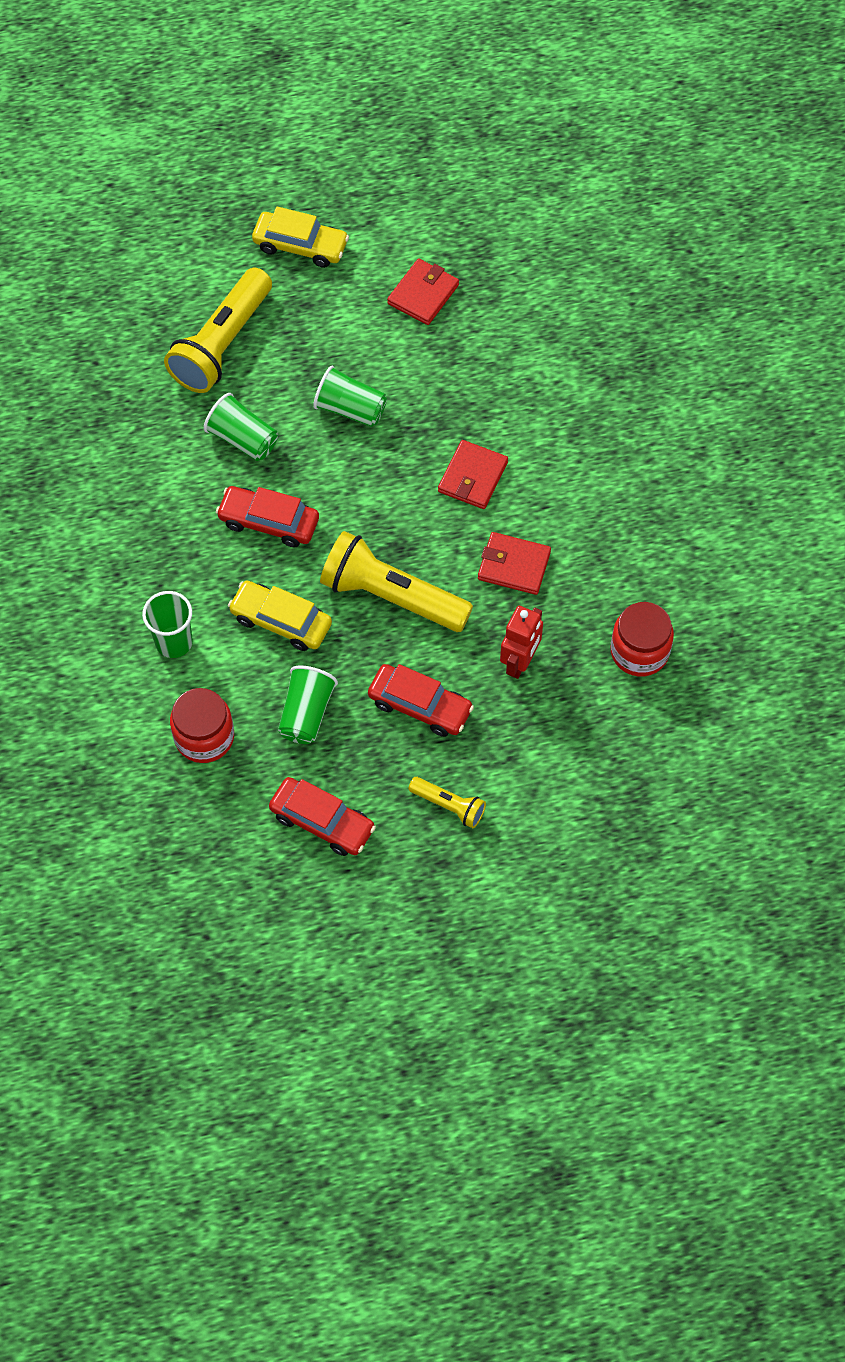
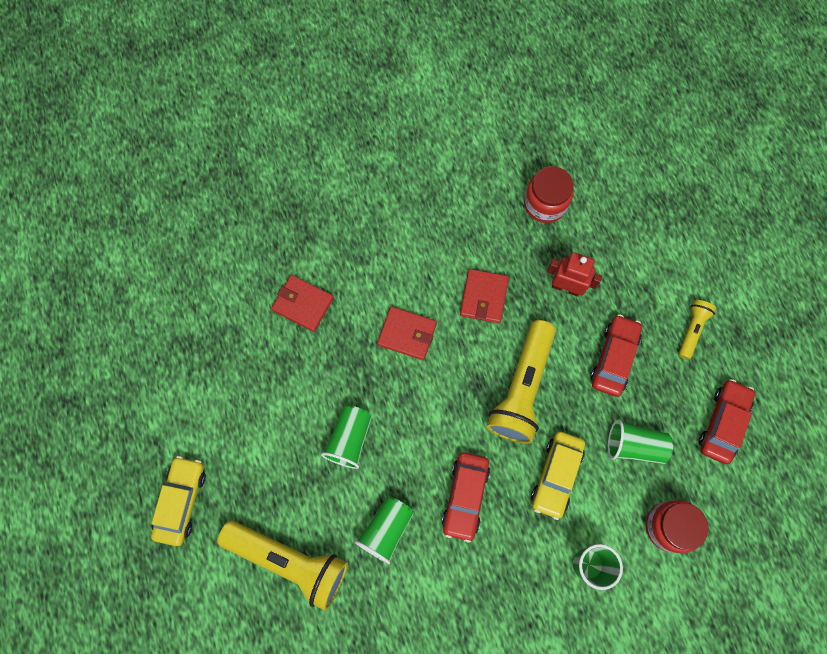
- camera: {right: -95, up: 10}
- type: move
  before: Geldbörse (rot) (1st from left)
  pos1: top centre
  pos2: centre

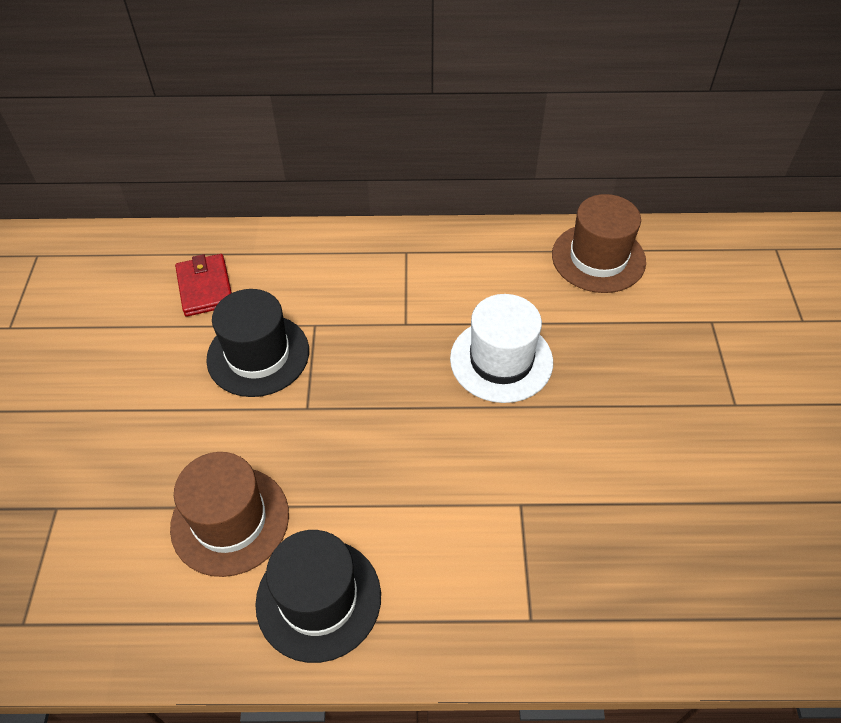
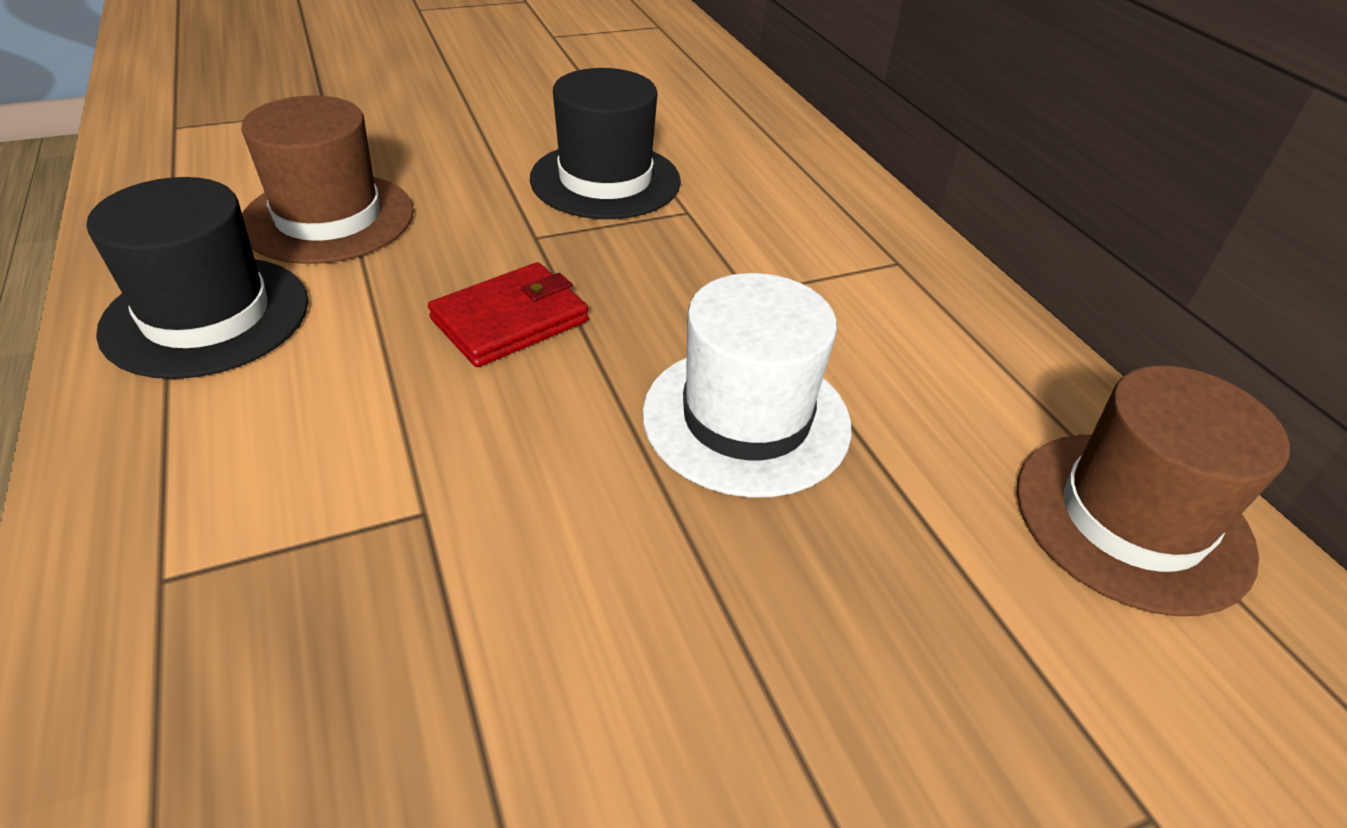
- camera: {right: 65, up: -10}
- type: move
  before: Geldbörse (rot)
  pos1: middle left
  pos2: centre

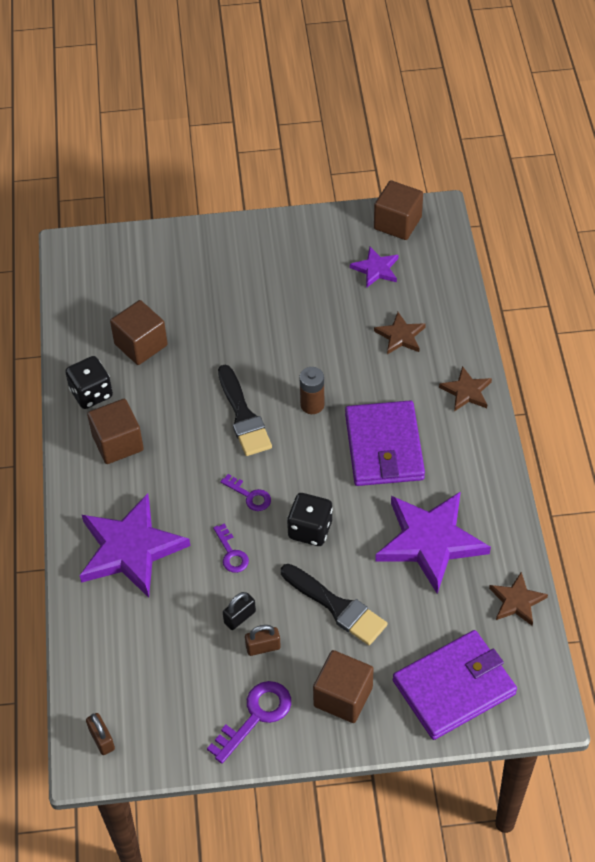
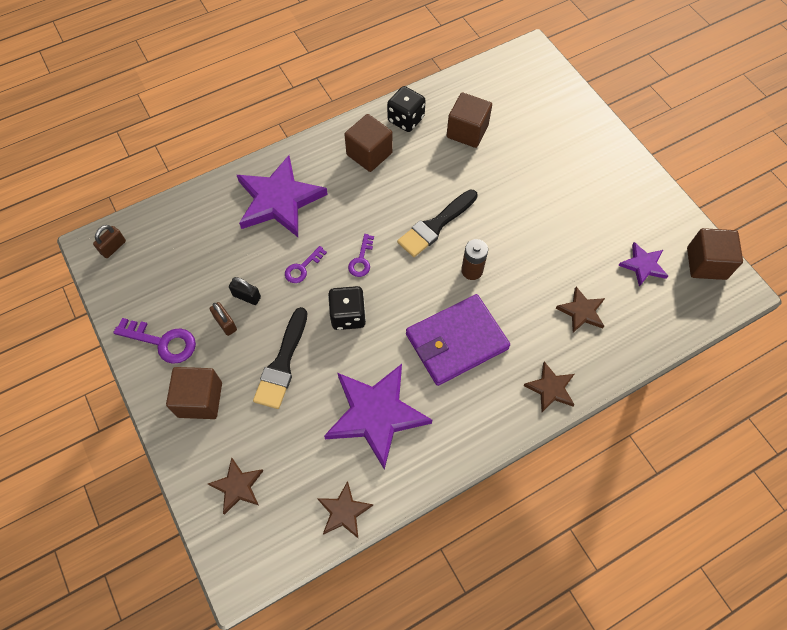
- camera: {right: 65, up: 10}
- type: replace
  before: Geldbörse (lila) (2nd from left)
  after: Stern (braun) (1st from left)
  pos1: bottom right
  pos2: bottom left

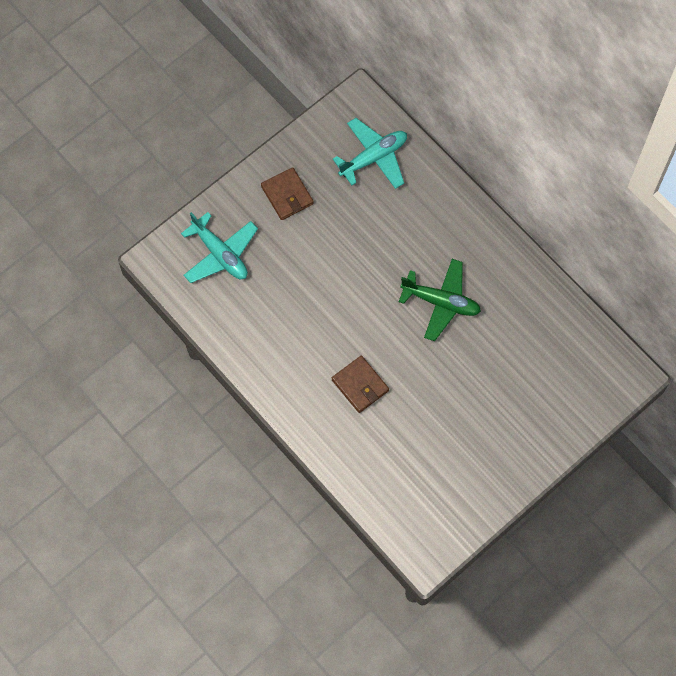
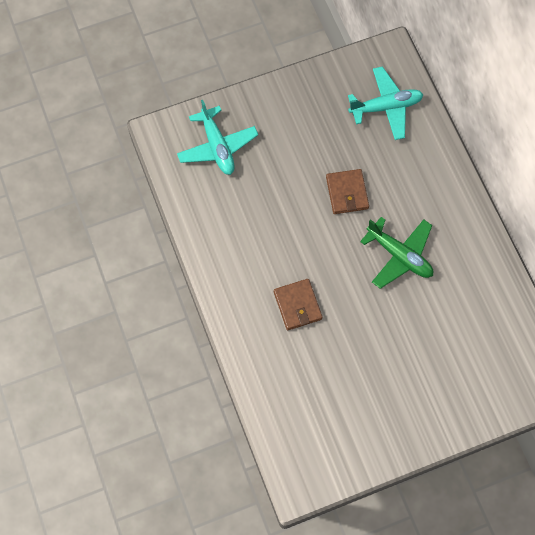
- camera: {right: 20, up: 0}
- type: move
  before: Geldbörse (braun) (1st from left in the first image)
  after: Geldbörse (braun) (2nd from left)
  pos1: top centre
  pos2: centre

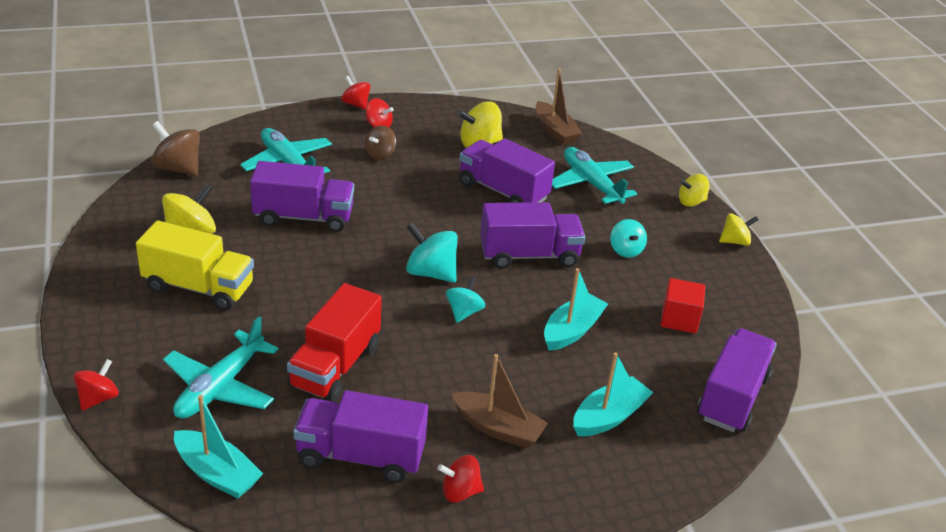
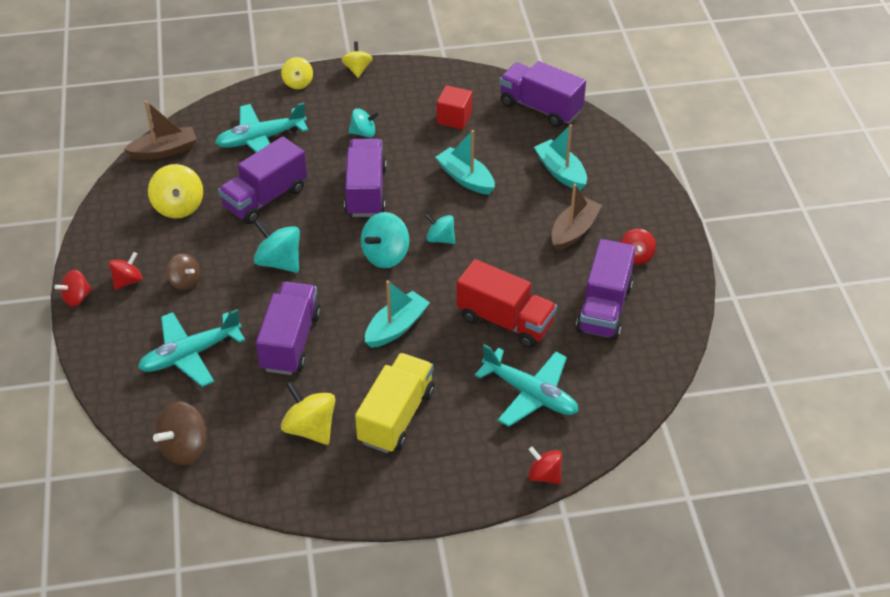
- camera: {right: -80, up: 10}
- type: insert
  after: Kreisel (türkis) (1st from left)
  pos2: middle left
- type: move
  before: Boot (türkis) (1st from left)
  pos1: bottom left
  pos2: centre

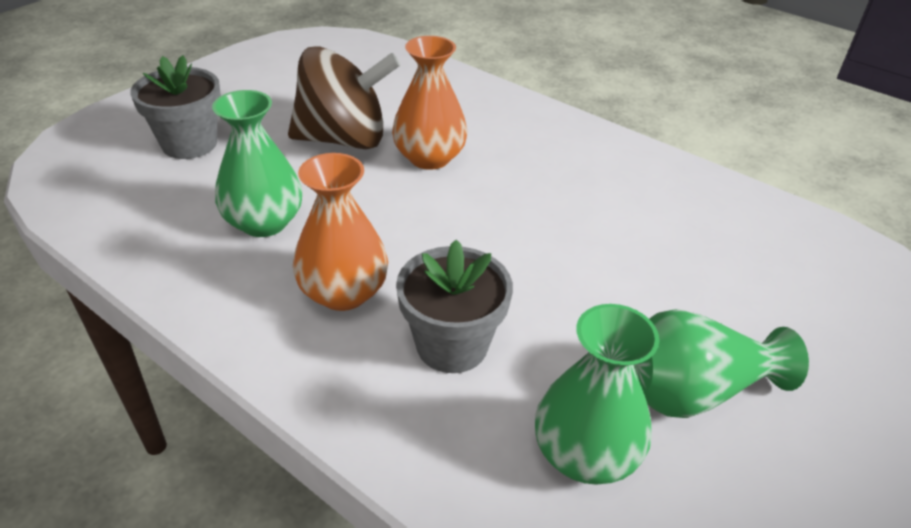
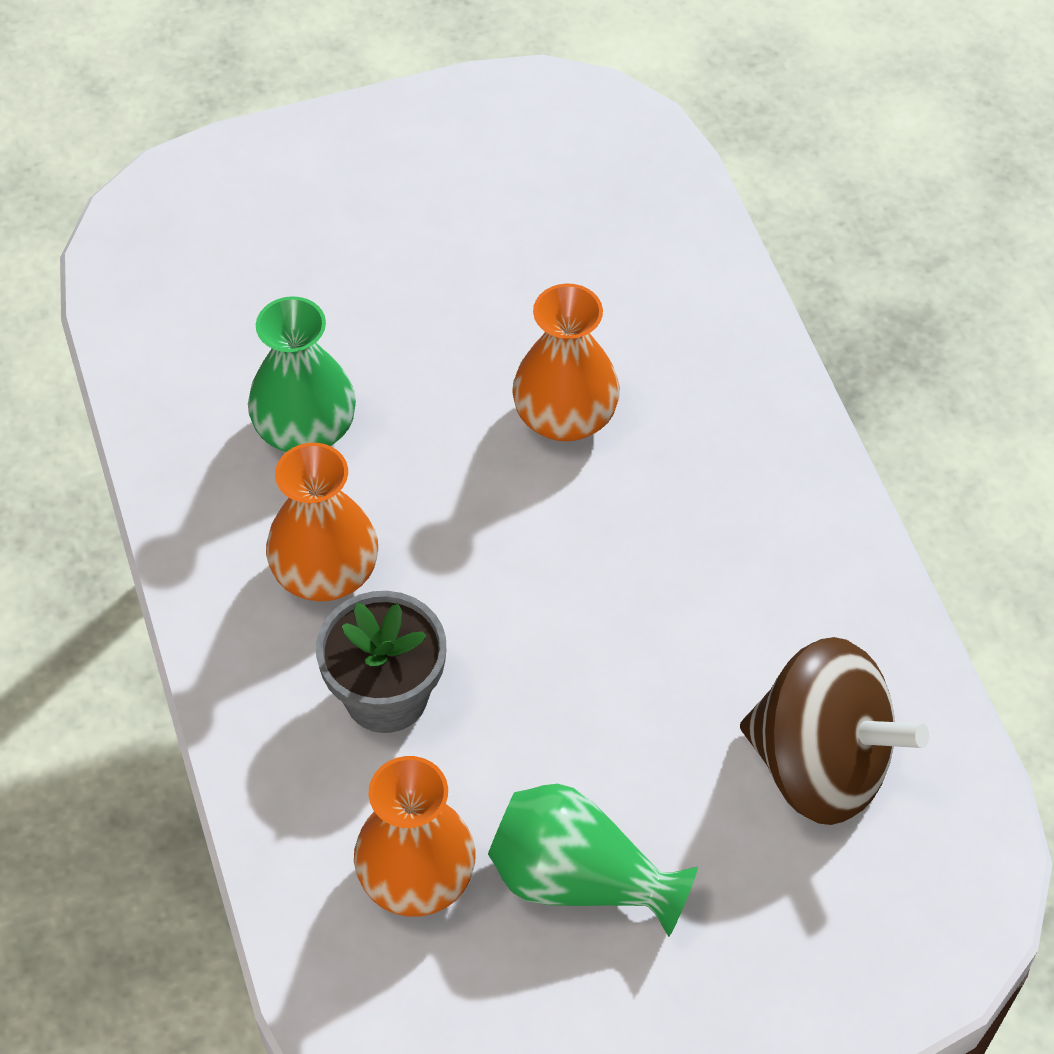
- camera: {right: 35, up: 15}
- type: recolor
  before: Vase (grün) (2nd from left)
  after: Vase (orange) (2nd from left)
  pos1: bottom centre
  pos2: bottom centre
- type: move
  before: Kreisel (braun)
  pos1: top centre
  pos2: bottom right
- type: delete
  before: Blumentopf (grau) (1st from left)
  pos1: top left

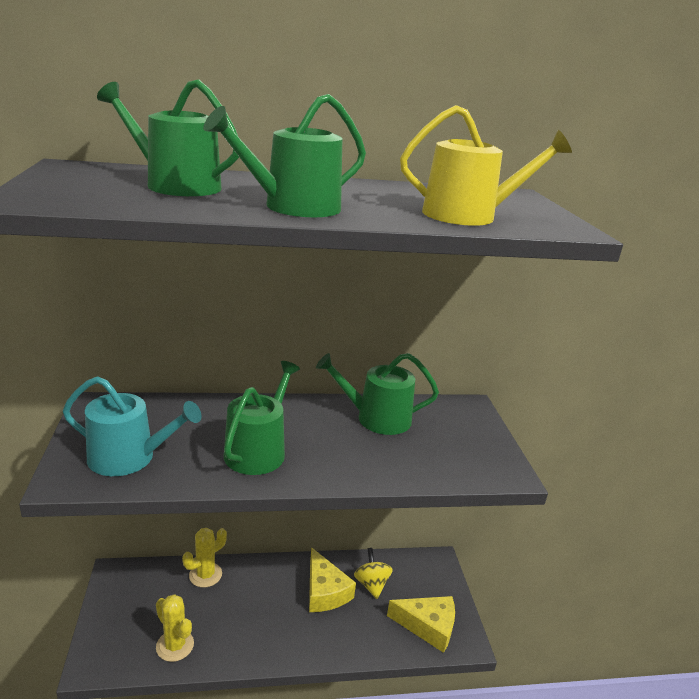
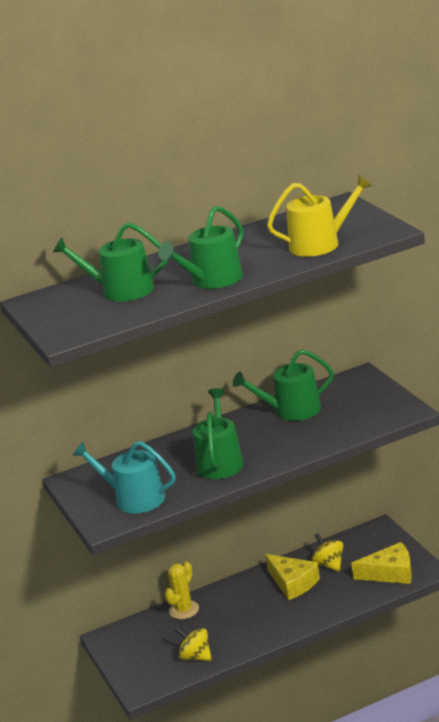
- camera: {right: -10, up: 0}
- type: rotate
  before: Gießkanne (türkis)
  pos1: middle left
  pos2: middle left
  turn: -150
- type: replace
  before: Kaktus (gelb) (1st from left)
  after: Kreisel (gelb) (1st from left)
  pos1: bottom left
  pos2: bottom centre

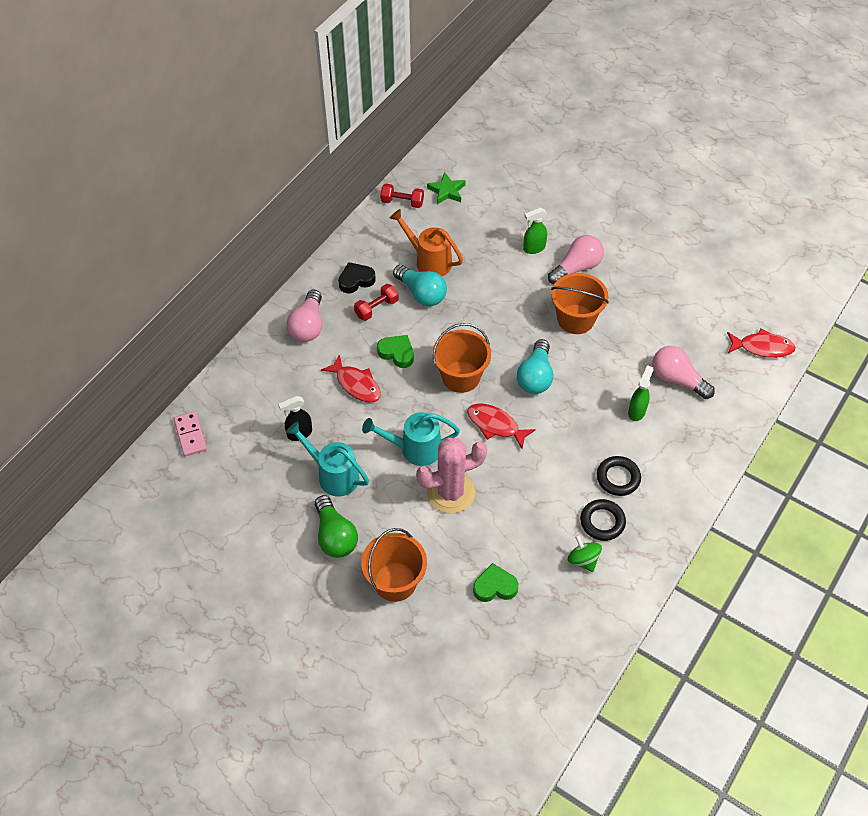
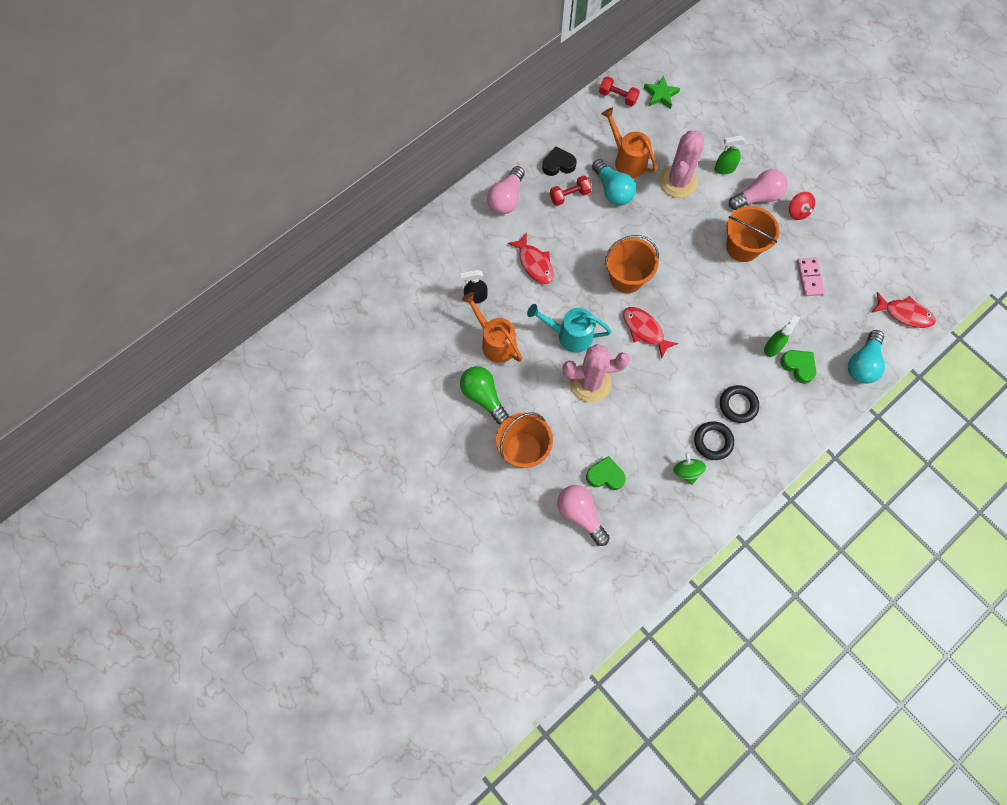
- camera: {right: 15, up: 15}
- type: rotate
  before: Glühbirne (grün)
  pos1: centre
  pos2: centre
  turn: 150
- type: recolor
  before: Gießkanne (türkis) (1st from left)
  after: Gießkanne (orange) (1st from left)
  pos1: centre
  pos2: centre
- type: move
  before: Glühbirne (rosa) (3rd from left in the first image)
  after: Glühbirne (rosa) (2nd from left)
  pos1: middle right
  pos2: centre
- type: insert
  after: Kaktus (rosa) (2nd from left)
  pos2: top right
- type: move
  before: Herz (grün) (1st from left in the first image)
  after: Herz (grün) (2nd from left)
  pos1: centre
  pos2: middle right
- type: insert
  after: Kreisel (rot)
  pos2: top right
- type: move
  before: Dominostein (rosa)
  pos1: middle left
  pos2: middle right
- type: move
  before: Glühbirne (türkis) (2nd from left)
  pos1: centre
  pos2: middle right

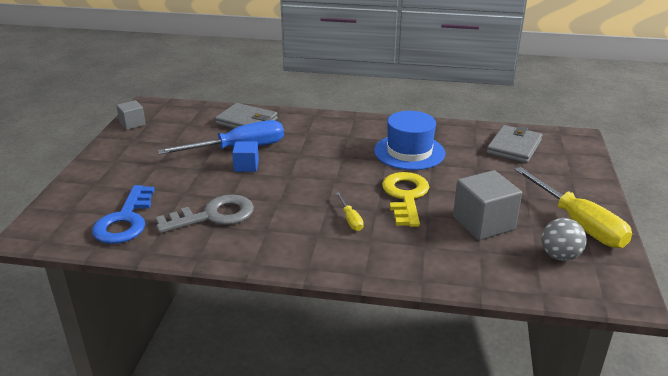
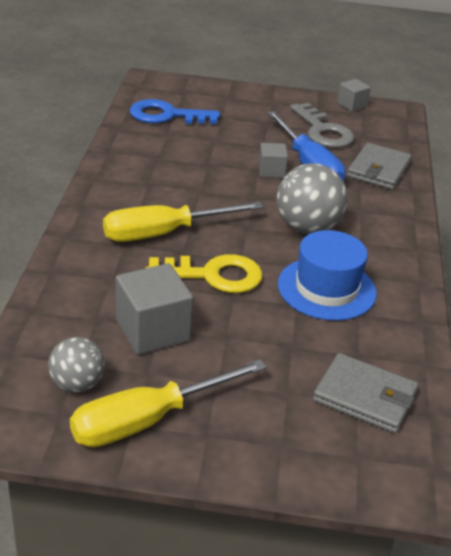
- camera: {right: 85, up: 5}
- type: resize
  before: Schraubenzieher (gelb) (1st from left in the first image)
  pos1: centre
  pos2: centre
  scale: 2.23
- type: recolor
  before: Kubus (blau)
  after: Kubus (grau) (2nd from left)
  pos1: centre
  pos2: top centre
- type: insert
  after: Ball (grau) (2nd from left)
  pos2: middle right
- type: move
  before: Schlüssel (grau)
  pos1: middle left
  pos2: top right

